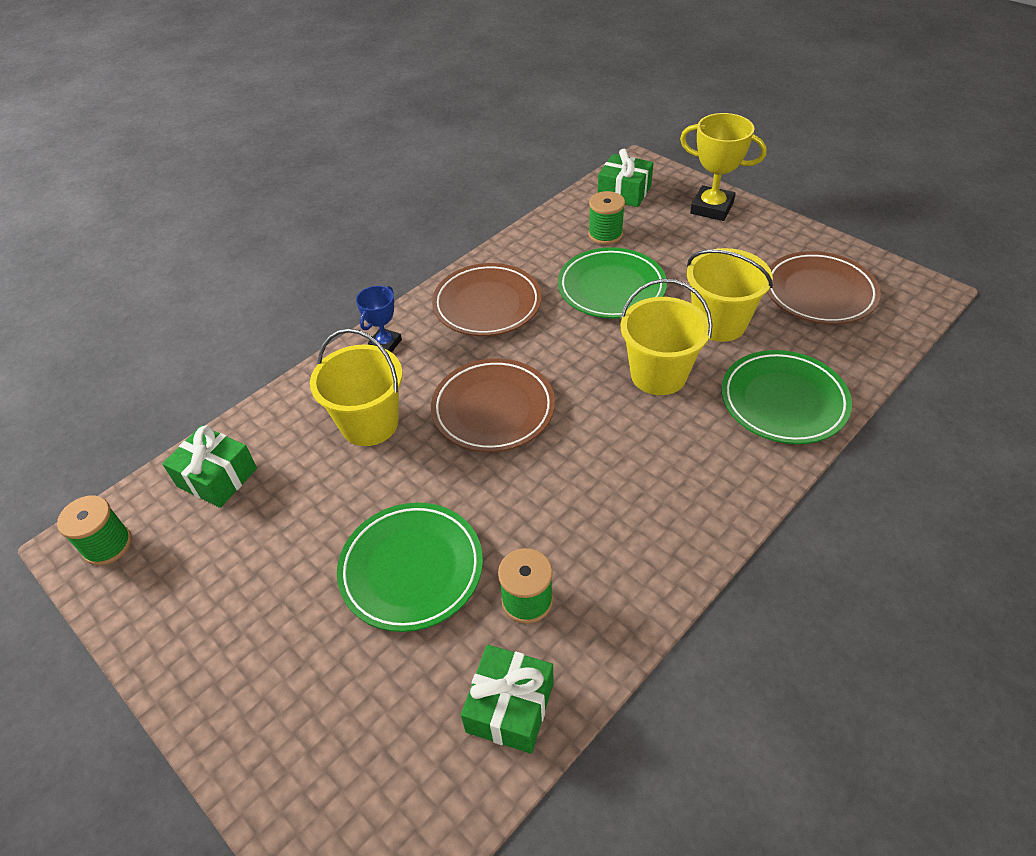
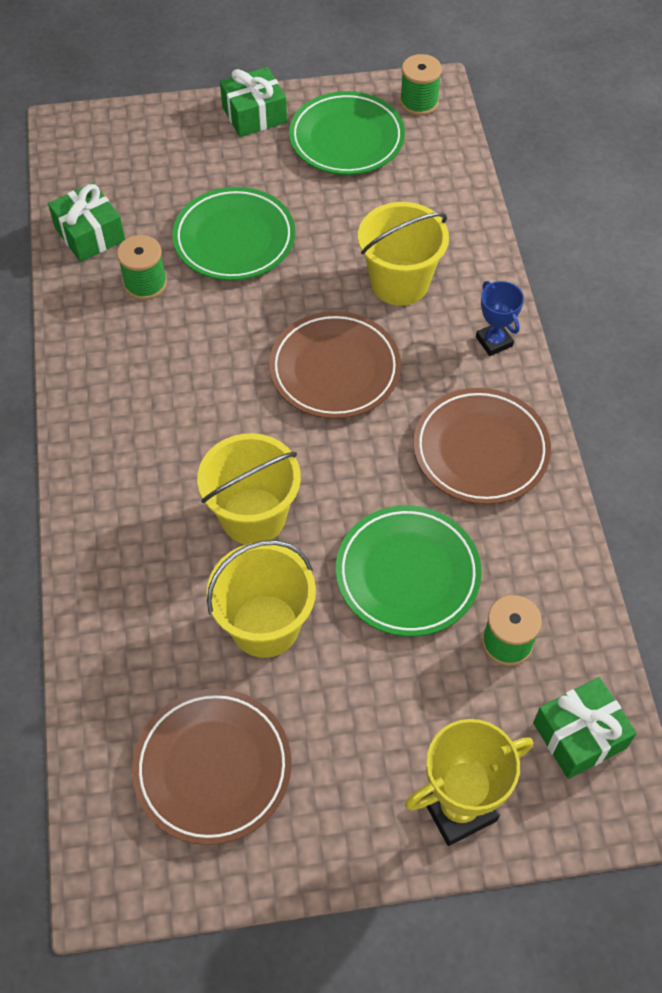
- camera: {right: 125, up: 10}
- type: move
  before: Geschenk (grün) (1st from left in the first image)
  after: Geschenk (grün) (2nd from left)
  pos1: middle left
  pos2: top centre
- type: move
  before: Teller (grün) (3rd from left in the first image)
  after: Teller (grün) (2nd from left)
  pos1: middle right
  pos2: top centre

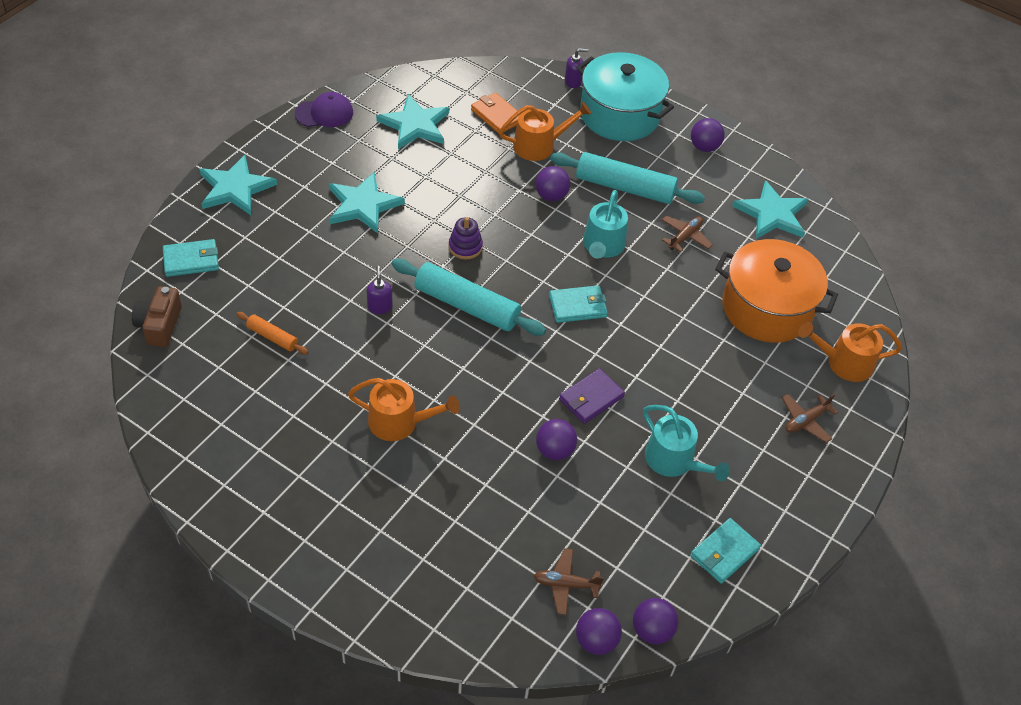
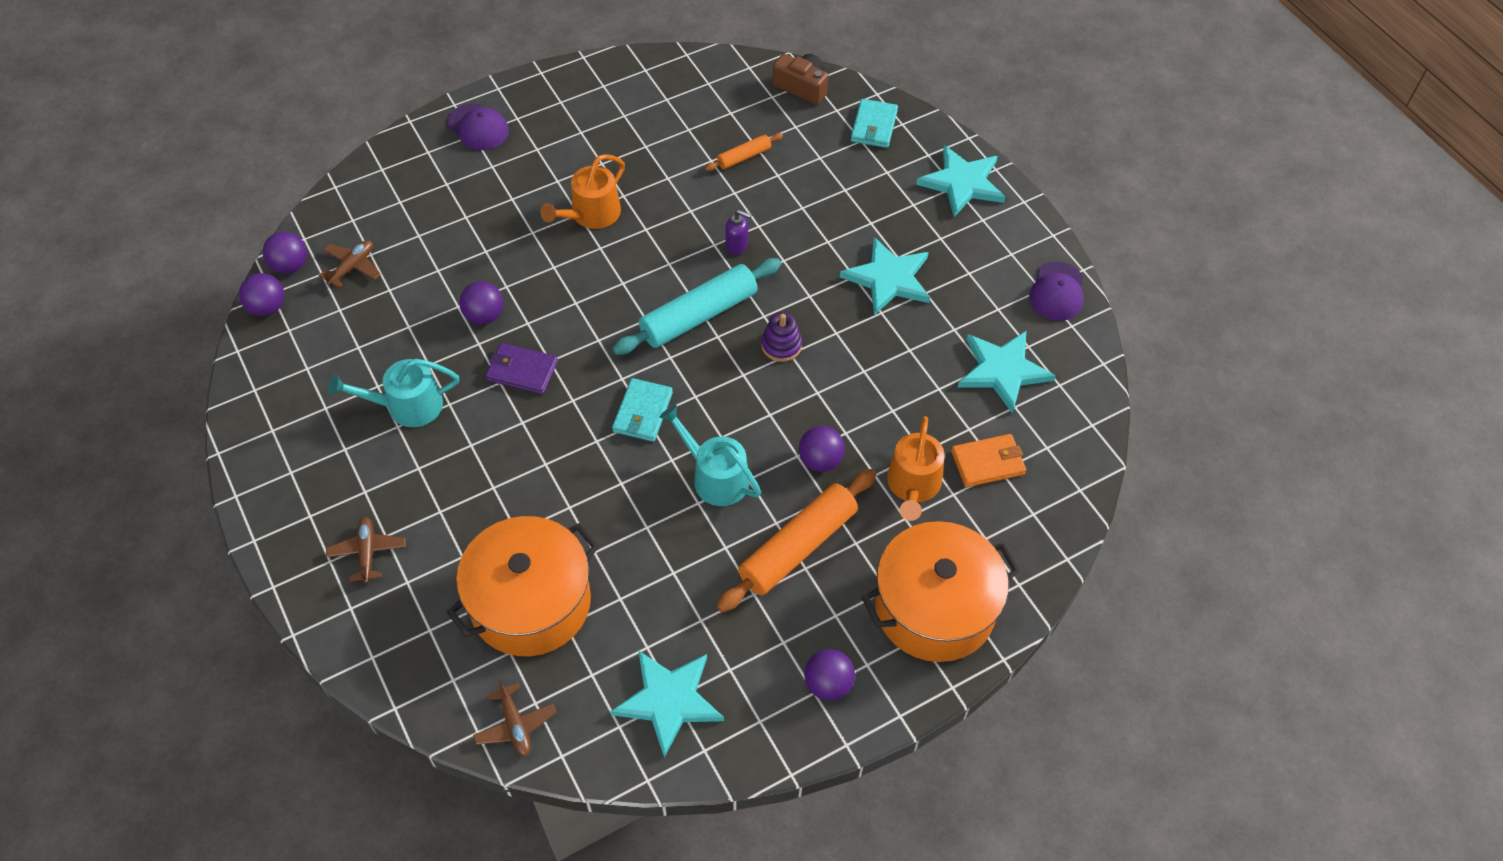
- camera: {right: 120, up: 5}
- type: insert
  after: Kappe (lila) (1st from left)
  pos2: top left
- type: move
  before: Flugzeug (braun) (2nd from left in the first image)
  after: Flugzeug (braun) (3rd from left)
  pos1: top right
  pos2: bottom centre
- type: rotate
  before: Geldbörse (lila)
  pos1: centre
  pos2: centre
  turn: -60
- type: recolor
  before: Nudelholz (türkis) (2nd from left)
  after: Nudelholz (orange) (2nd from left)
  pos1: top centre
  pos2: centre
- type: recolor
  before: Kochtopf (türkis)
  after: Kochtopf (orange) (2nd from left)
  pos1: top centre
  pos2: bottom centre
- type: delete
  before: Seifenspender (lila) (2nd from left)
  pos1: top centre
- type: delete
  before: Geldbörse (türkis) (3rd from left)
  pos1: bottom right
- type: delete
  before: Gießkanne (orange) (3rd from left)
  pos1: middle right

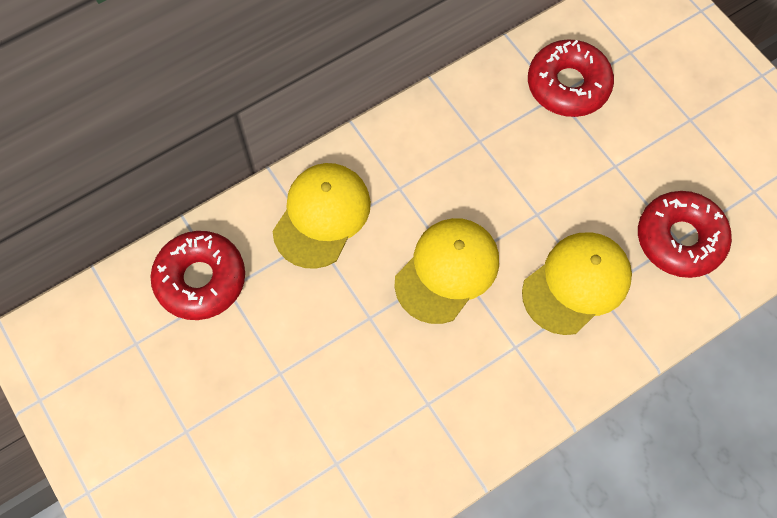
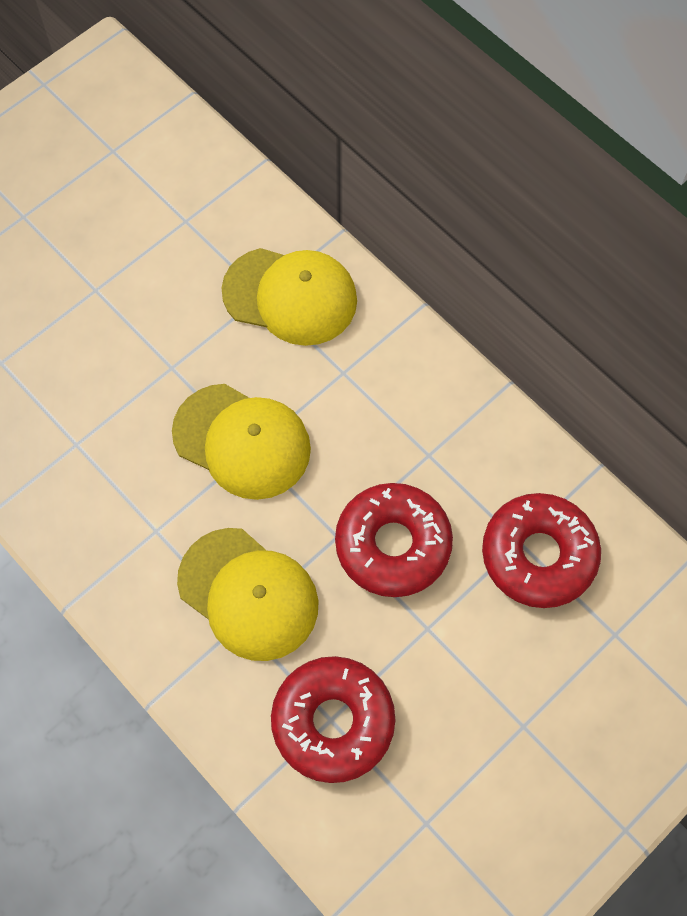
- camera: {right: 80, up: 0}
- type: move
  before: Donut (rot) (1st from left in the first image)
  after: Donut (rot) (2nd from left)
  pos1: middle left
  pos2: centre

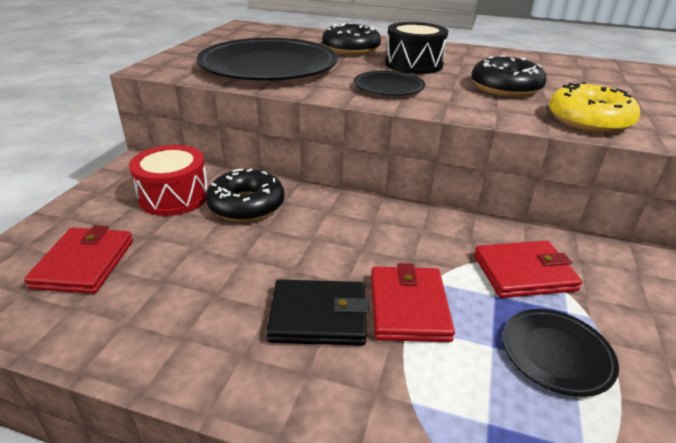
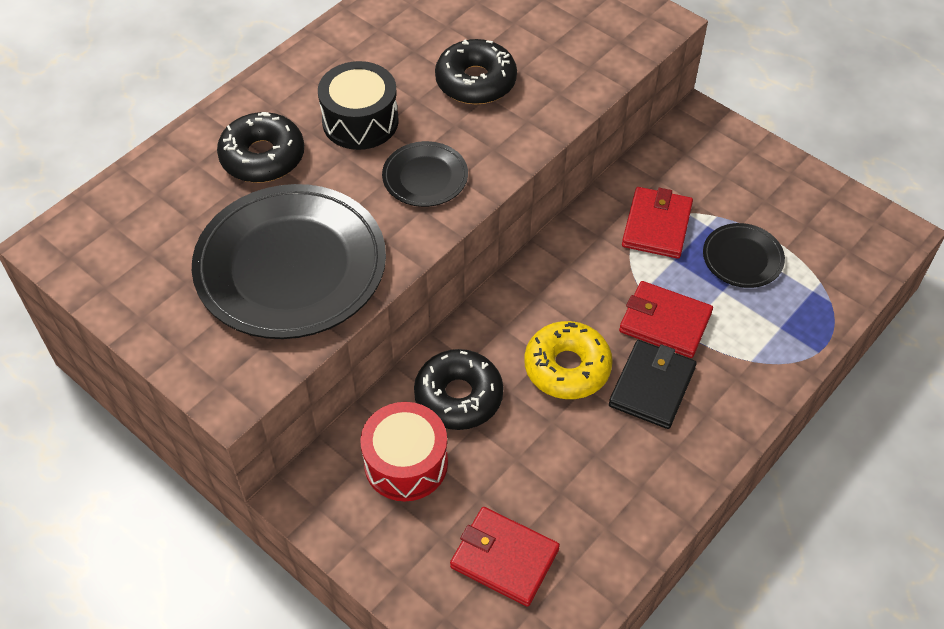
- camera: {right: -65, up: 20}
- type: move
  before: Donut (gelb)
  pos1: top right
  pos2: centre

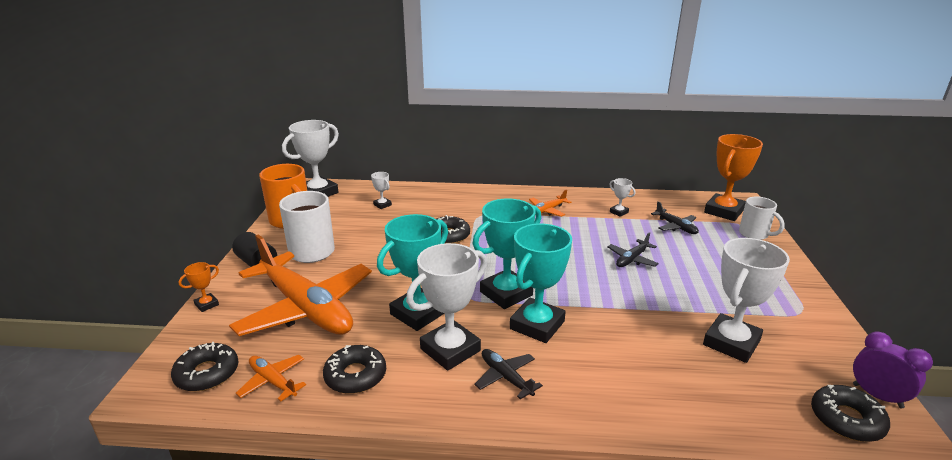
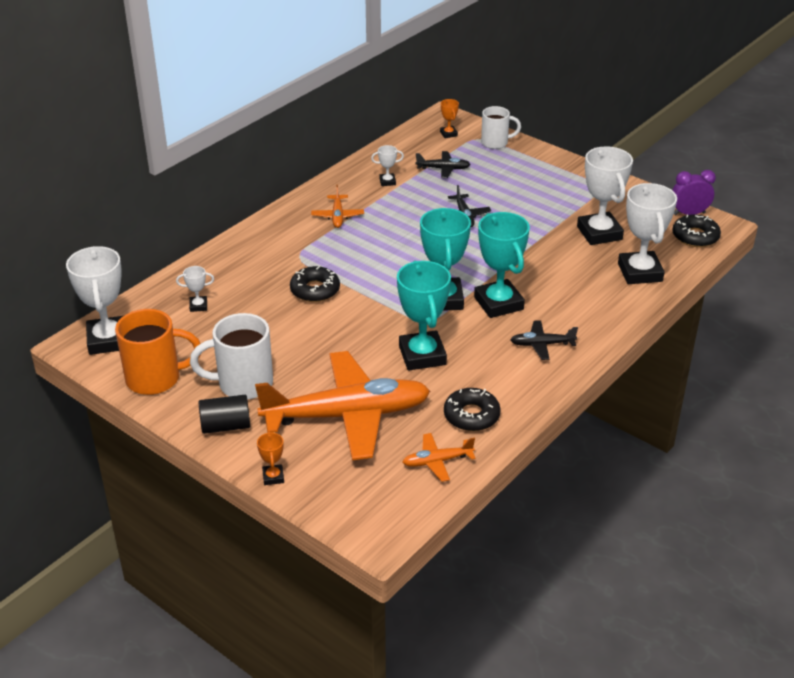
- camera: {right: -55, up: 10}
- type: resize
  before: Pokal (orange) (2nd from left)
  pos1: middle right
  pos2: top centre
  scale: 0.45
- type: move
  before: Pokal (weiß) (3rd from left in the first image)
  after: Pokal (weiß) (5th from left)
  pos1: bottom centre
  pos2: middle right
- type: delete
  before: Donut (schwarz) (1st from left)
  pos1: bottom left

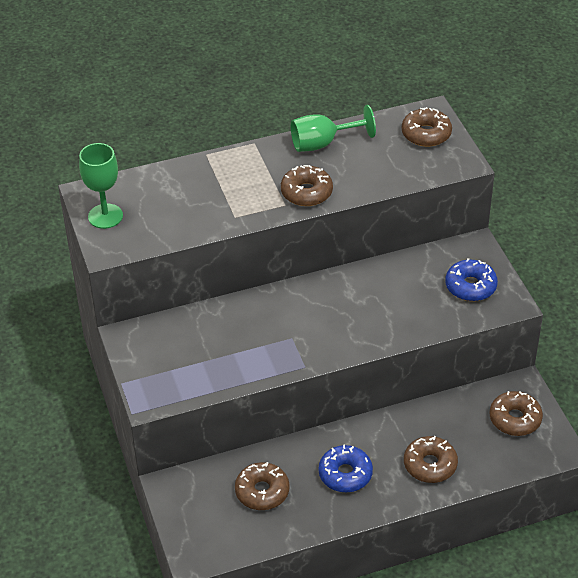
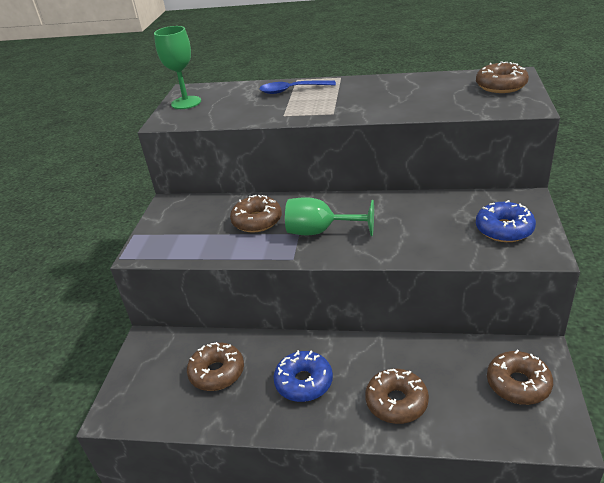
- camera: {right: 30, up: -10}
- type: move
  before: Donut (braun) (2nd from left)
  pos1: top centre
  pos2: centre
- type: insert
  after: Löffel (blau)
  pos2: top centre
- type: move
  before: Kelch (grün) (2nd from left)
  pos1: top centre
  pos2: centre

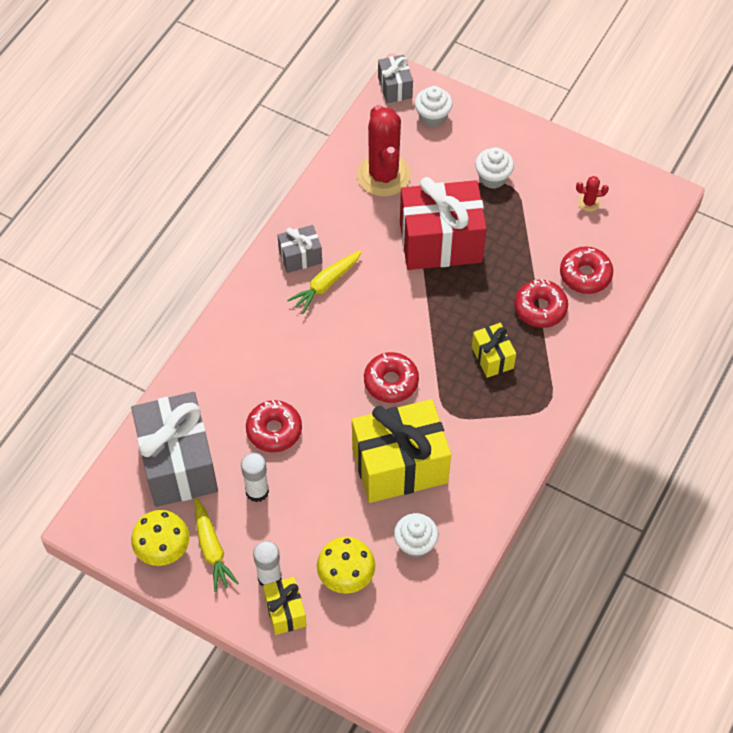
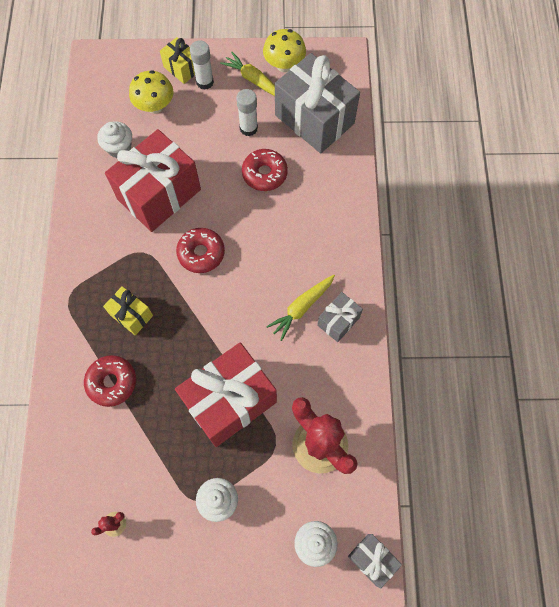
- camera: {right: 150, up: 10}
- type: recolor
  before: Geschenk (gelb) (2nd from left)
  after: Geschenk (rot) (1st from left)
  pos1: centre
  pos2: top left
- type: rotate
  before: Karotte (gelb) (2nd from left)
  pos1: centre
  pos2: centre
  turn: -150
- type: delete
  before: Donut (rot) (4th from left)
  pos1: middle right

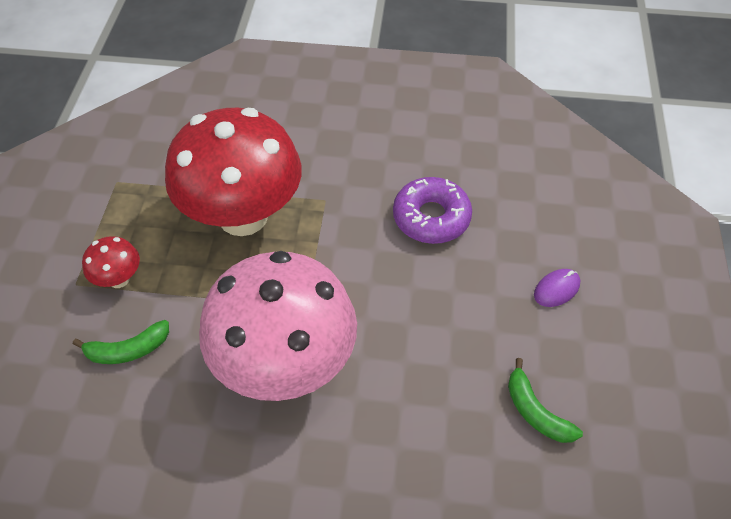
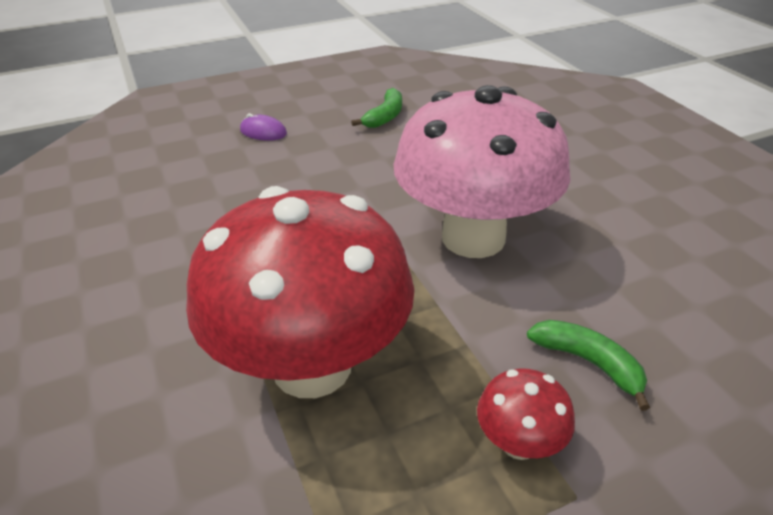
- camera: {right: -120, up: -15}
- type: delete
  before: Donut (lila)
  pos1: centre

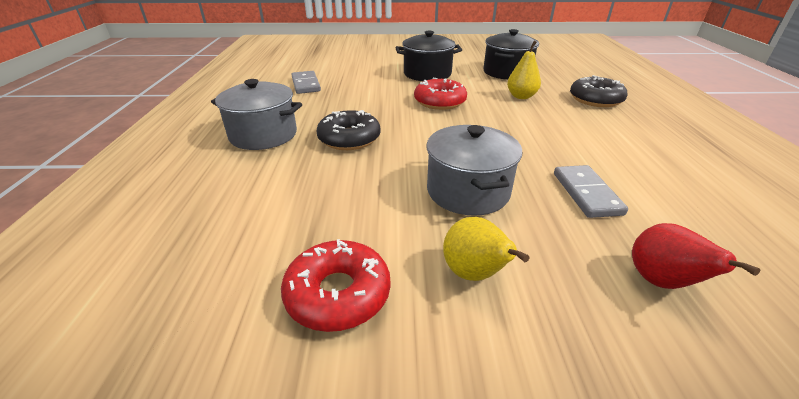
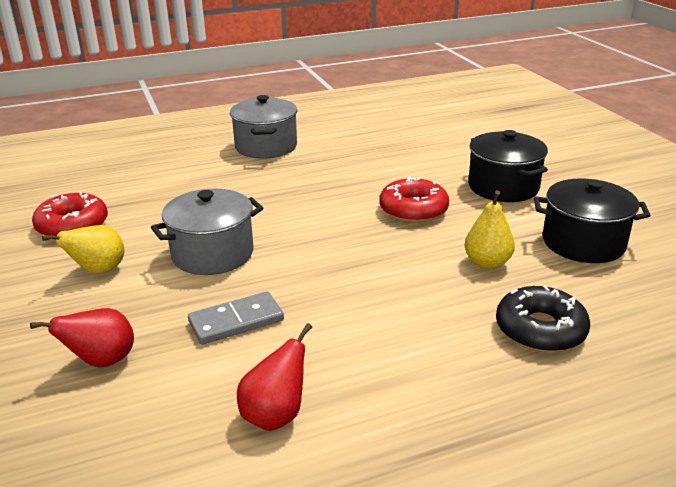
- camera: {right: 70, up: -5}
- type: insert
  after: Birne (rot) (2nd from left)
  pos2: bottom centre
- type: delete
  before: Dominostein (grau) (1st from left)
  pos1: top centre
- type: delete
  before: Donut (schwarz) (1st from left)
  pos1: top centre

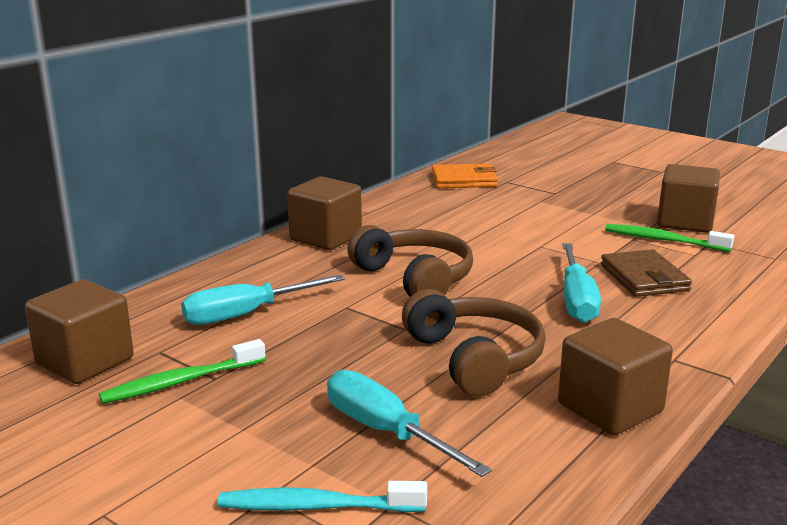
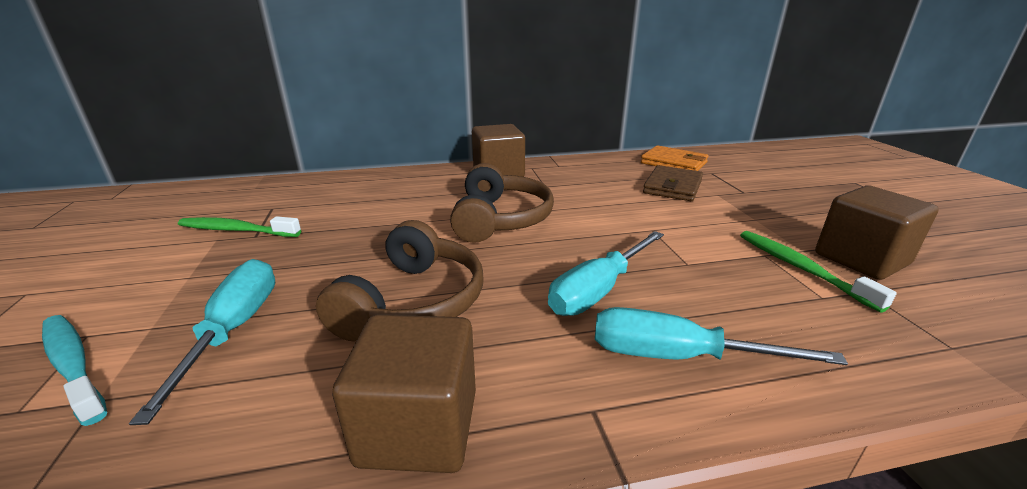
- camera: {right: 40, up: 5}
- type: move
  before: Schraubenzieher (türkis) (1st from left in the first image)
  after: Schraubenzieher (türkis) (3rd from left)
  pos1: middle left
  pos2: bottom right
- type: move
  before: Geldbörse (braun)
  pos1: middle right
  pos2: centre
- type: delete
  before: Kubus (braun) (1st from left)
  pos1: middle left

